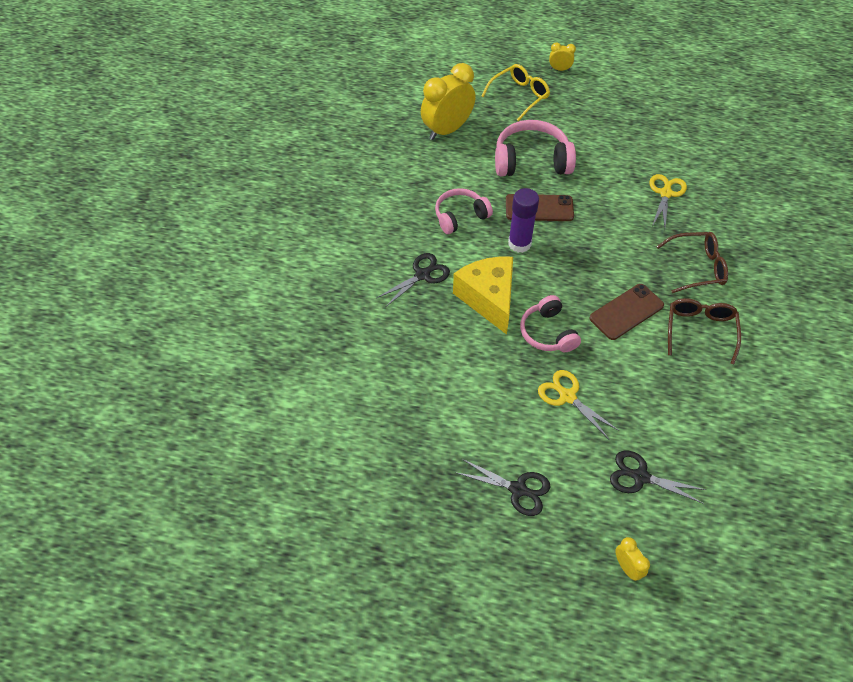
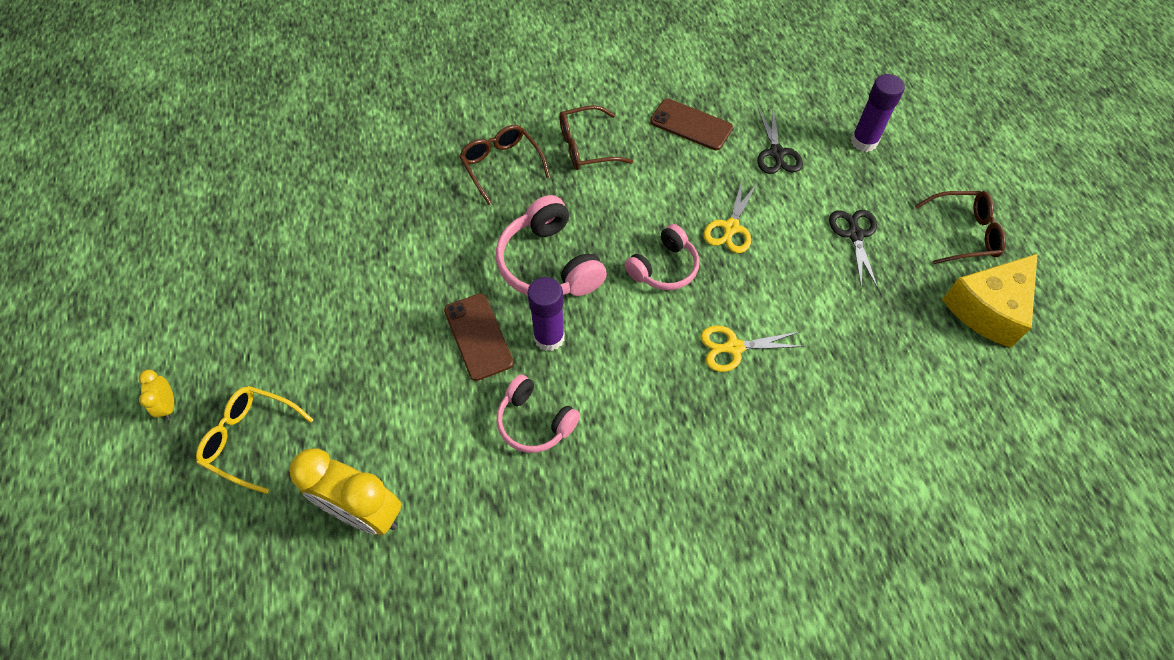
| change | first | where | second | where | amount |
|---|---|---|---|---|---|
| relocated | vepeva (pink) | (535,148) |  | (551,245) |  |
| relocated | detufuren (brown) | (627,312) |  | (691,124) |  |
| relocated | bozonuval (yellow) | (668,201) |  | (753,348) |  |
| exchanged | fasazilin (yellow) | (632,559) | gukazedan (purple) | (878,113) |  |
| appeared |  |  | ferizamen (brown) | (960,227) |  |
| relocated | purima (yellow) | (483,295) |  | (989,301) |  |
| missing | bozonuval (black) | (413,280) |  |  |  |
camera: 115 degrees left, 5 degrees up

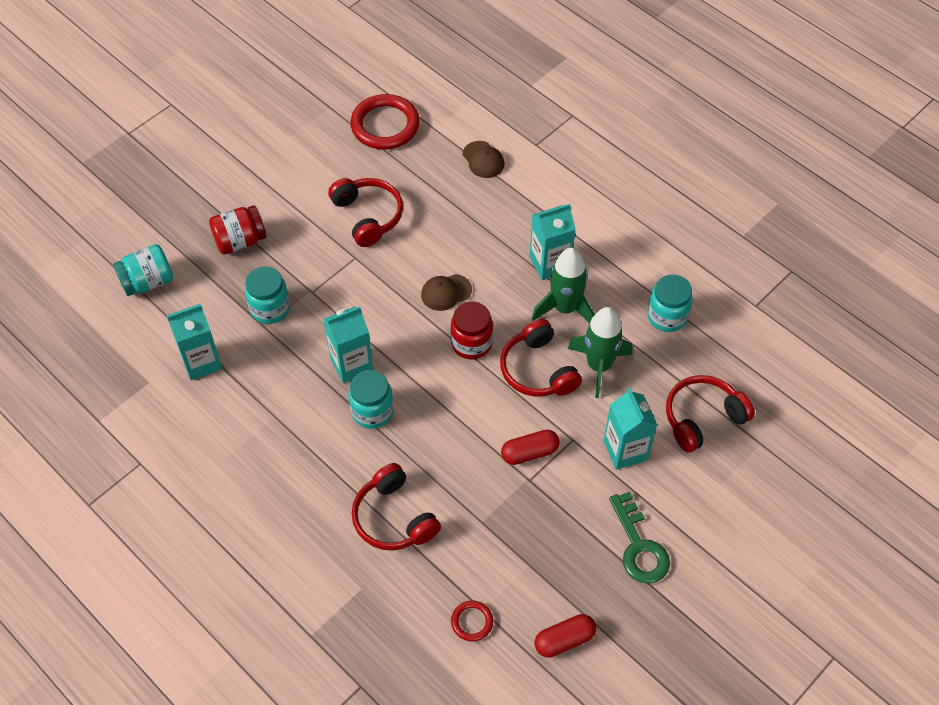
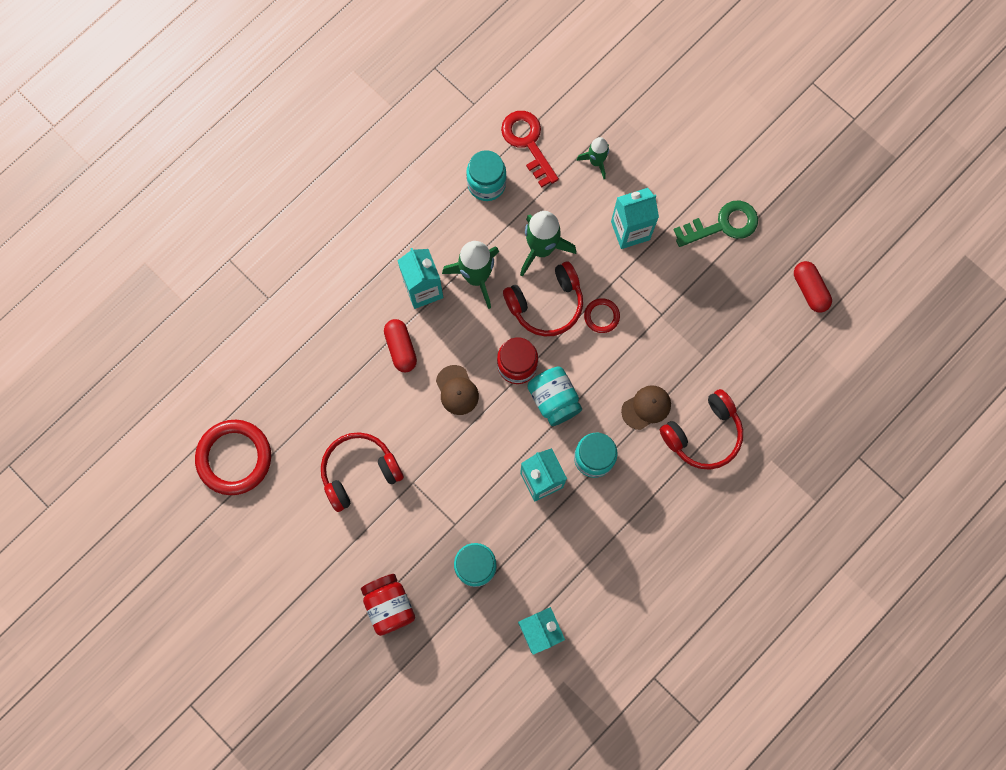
| change | first | where | second | where | amount |
|---|---|---|---|---|---|
| relocated | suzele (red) | (530,447) |  | (400,345) |  |
| appeared |  |  | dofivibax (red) | (530,149) |  |
| relocated | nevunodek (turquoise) | (143,270) |  | (554,396) |  |
| exchanged | vepeva (red) | (710,414) | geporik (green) | (592,158) |  |
| relocated | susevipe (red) | (472,621) |  | (602,315) |  |
| relocated | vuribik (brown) | (484,159) |  | (646,407) |  |
camera: 90 degrees left, 20 degrees up

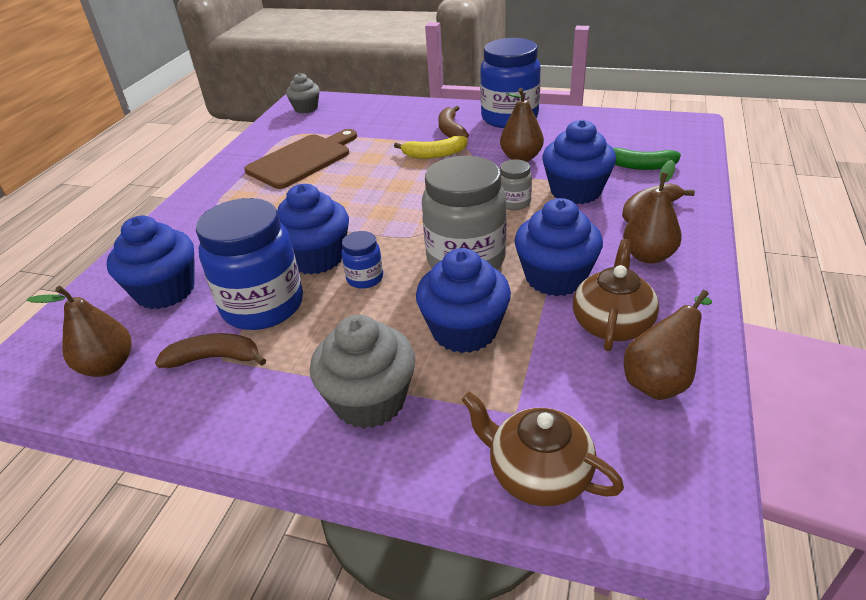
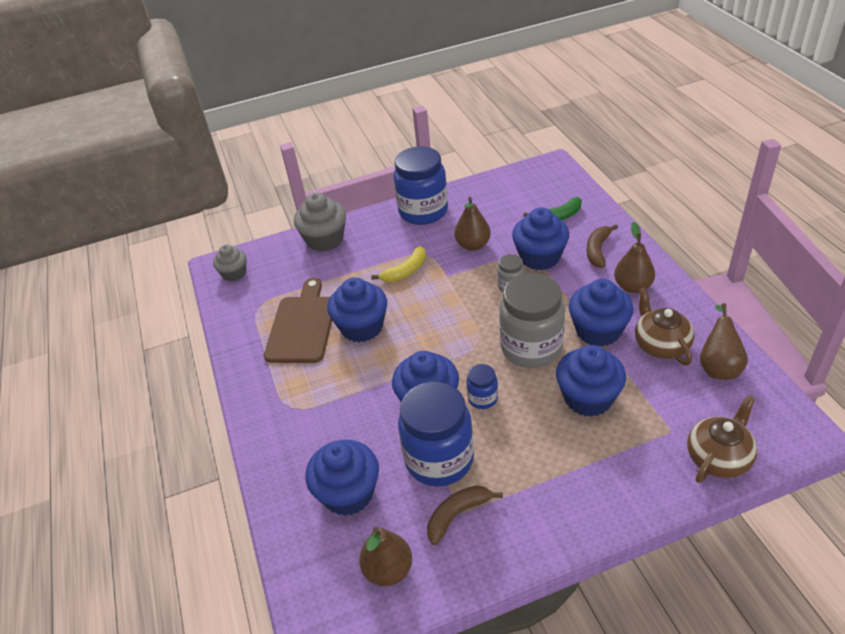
| change | first | where | second | where | amount |
|---|---|---|---|---|---|
| relocated | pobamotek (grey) | (362,372) |  | (320,222) |  |
| appeared |  |  | pobamotek (blue) | (357,309) |  |
| spun | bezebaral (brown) | (542,448) |  | (722,439) | 135 degrees clockwise |
| missing | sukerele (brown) | (453,122) |  |  |  |
camera: 35 degrees left, 5 degrees up

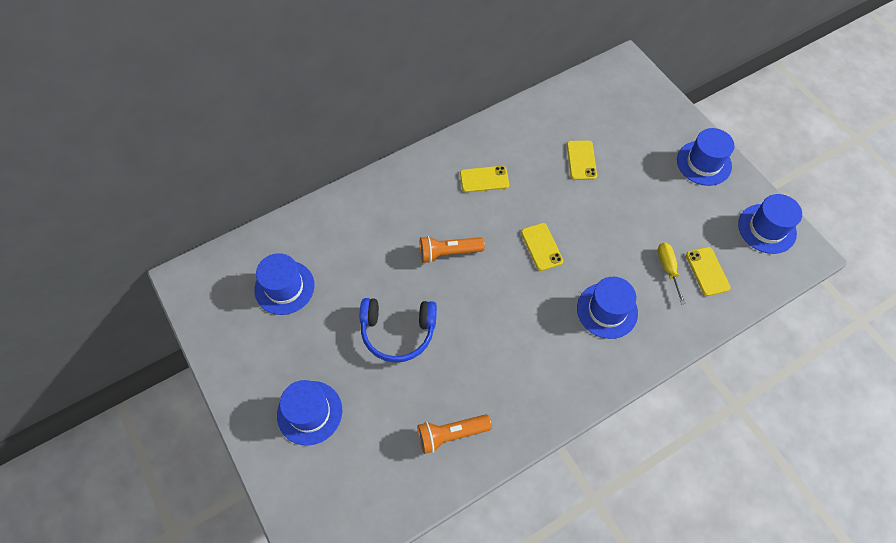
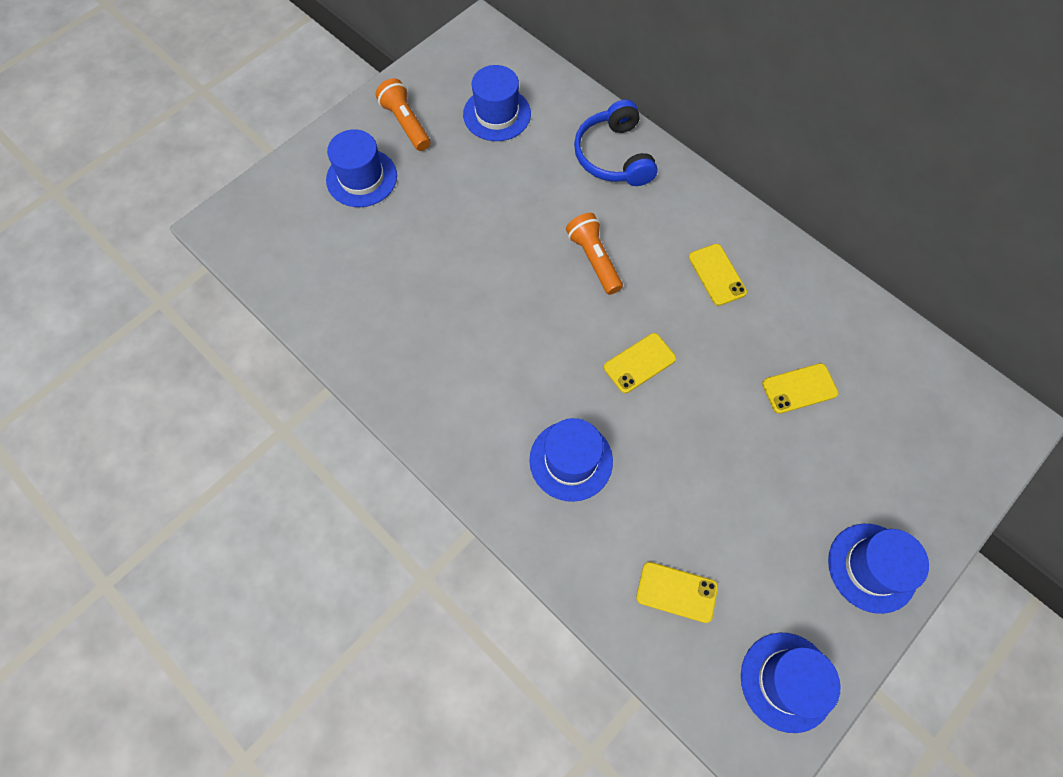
| change | first | where | second | where | amount |
|---|---|---|---|---|---|
| relocated | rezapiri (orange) | (454,434) |  | (403,114) |  |
| relocated | vepeva (blue) | (398,330) |  | (616,142) |  |
| spun | detufuren (yellow) | (708,271) |  | (677,592) | 45 degrees clockwise |
| missing | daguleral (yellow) | (671,273) |  |  |  |
camera: 75 degrees right, 5 degrees up

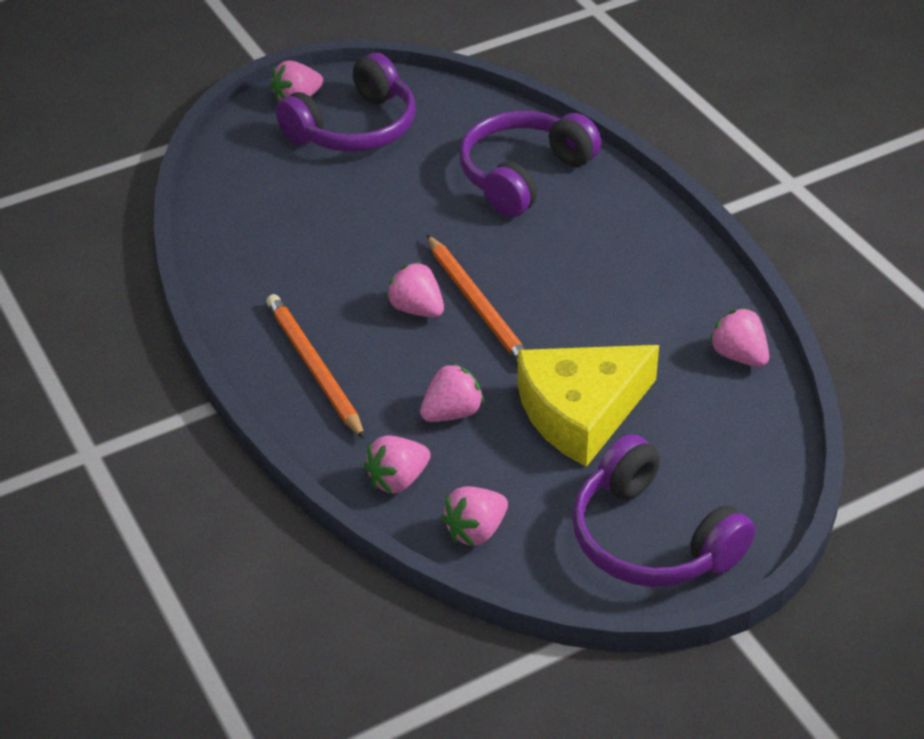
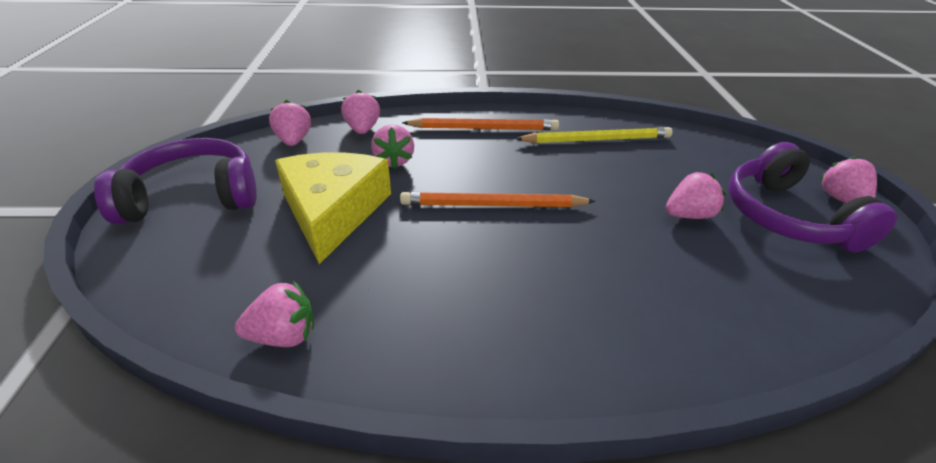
| change | first | where | second | where | amount |
|---|---|---|---|---|---|
| appeared |  |  | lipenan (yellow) | (593,135) |  |
| relocated | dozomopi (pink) | (415,290) |  | (696,195) |  |
| missing | vepeva (purple) | (530,164) |  |  |  |
camera: 115 degrees right, 5 degrees down

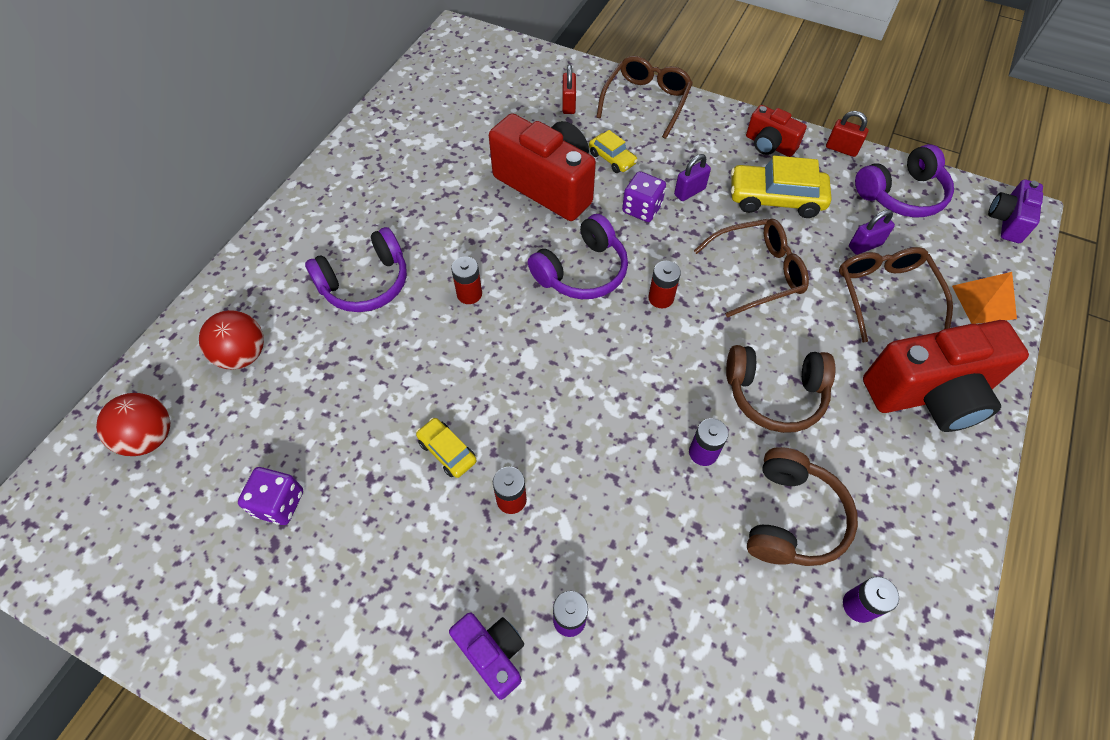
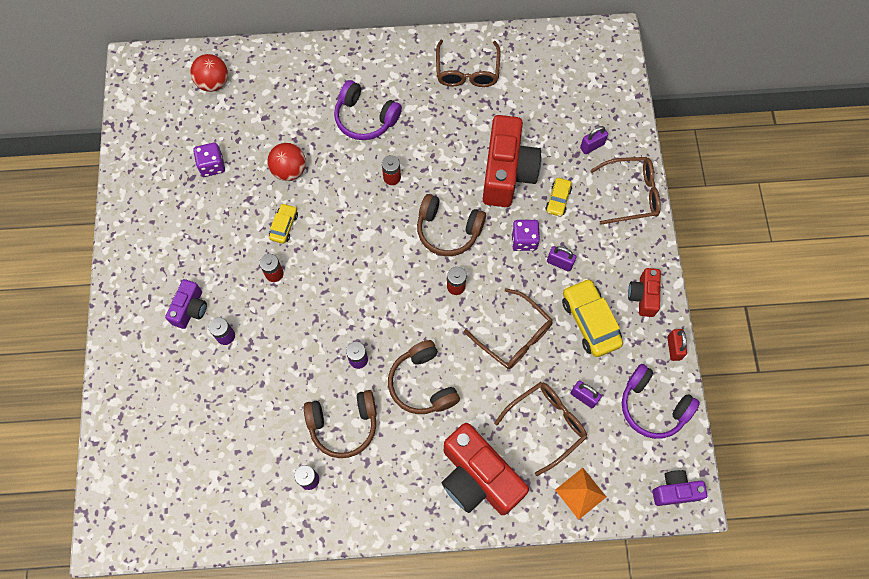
| change | first | where | second | where | amount |
|---|---|---|---|---|---|
| relocated | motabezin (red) | (231,339) |  | (286,162) |  |
| colour | vepeva (purple) | (578,256) | vepeva (brown) | (451,225) |  |
| appeared |  |  | ferizamen (brown) | (468,63) |  |
| colour | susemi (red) | (569,89) | susemi (purple) | (594,140) |  |
camera: 60 degrees right, 10 degrees up

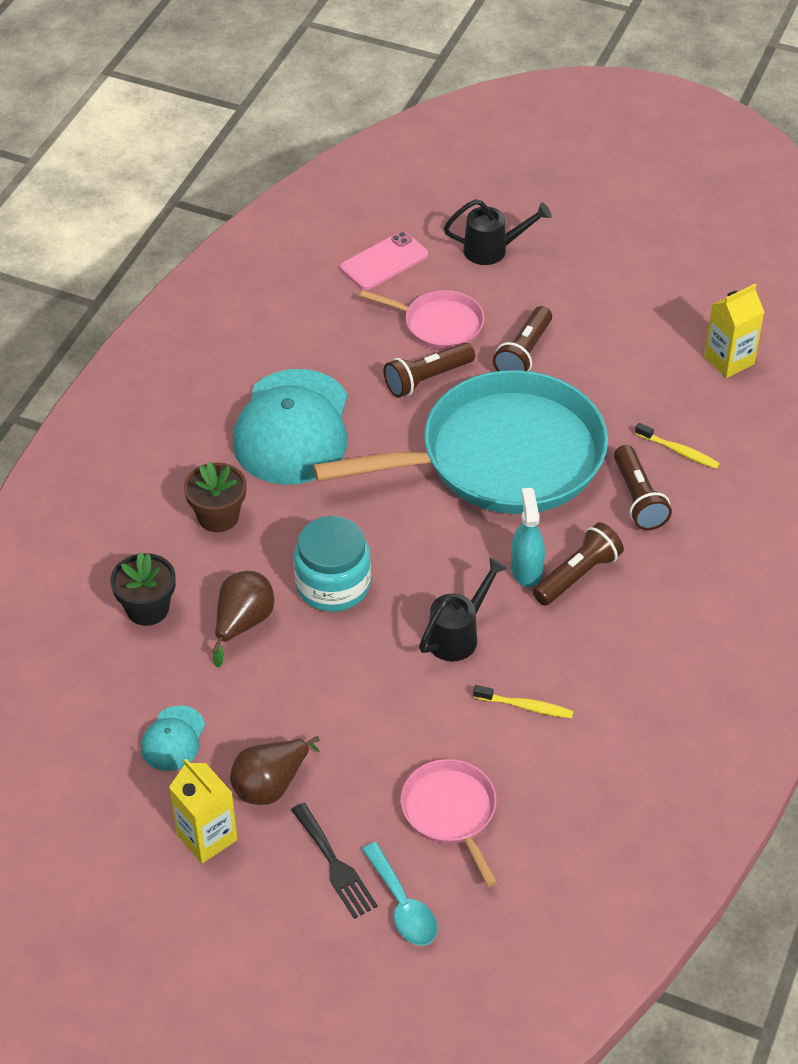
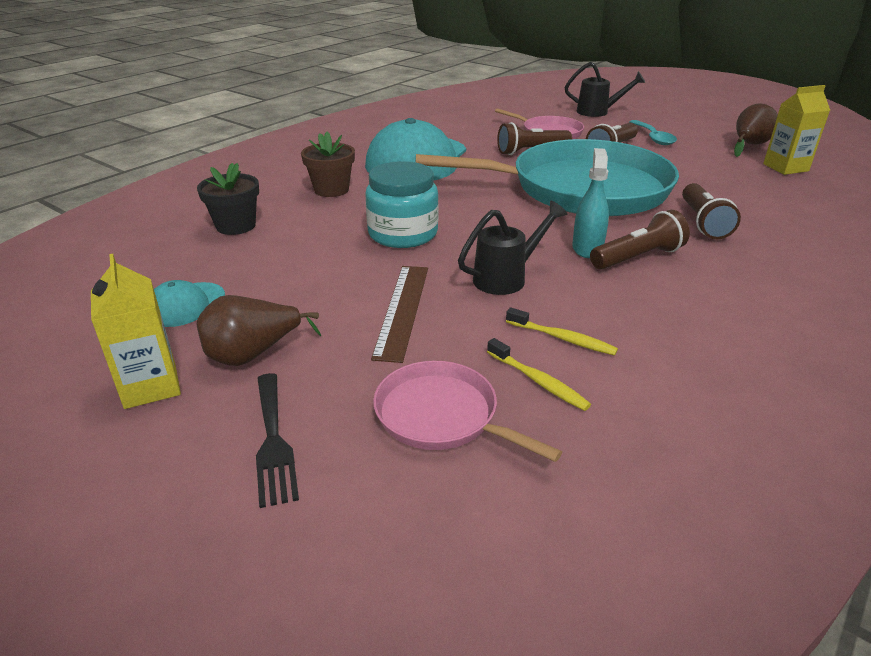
| change | first | where | second | where | amount |
|---|---|---|---|---|---|
| appeared |  |  | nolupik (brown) | (399,314) |  |
| spun | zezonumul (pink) | (449,823) |  | (467,411) | 45 degrees counterclockwise |
| relocated | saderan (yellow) | (677,446) |  | (539,374) |  |
| relocated | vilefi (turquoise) | (399,894) |  | (653,132) |  |
| relocated | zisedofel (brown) | (243,619) |  | (756,130) |  |
| missing | detufuren (pink) | (384,261) |  |  |  |
camera: 15 degrees right, 15 degrees down

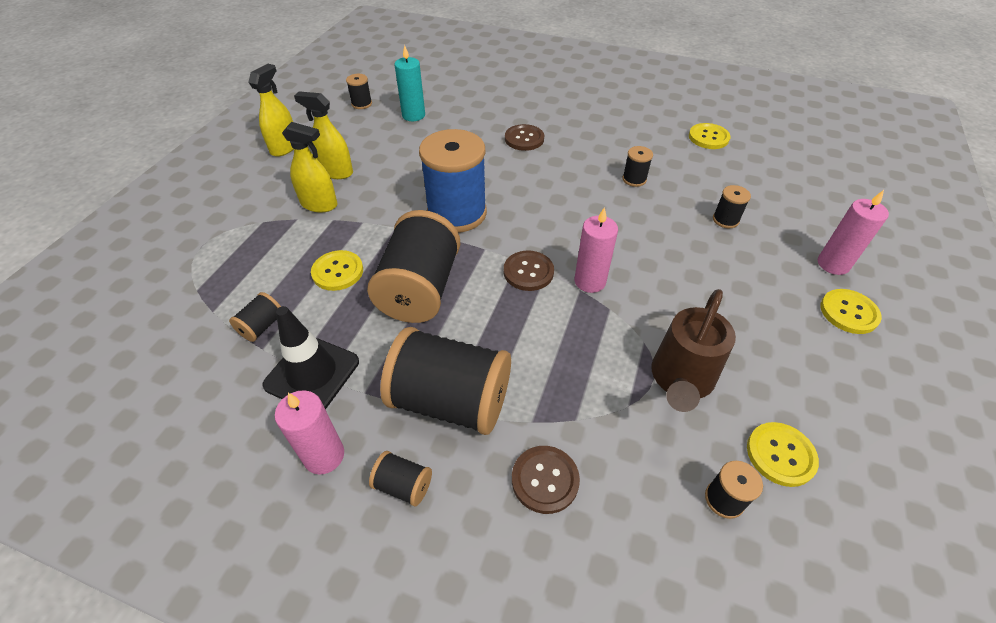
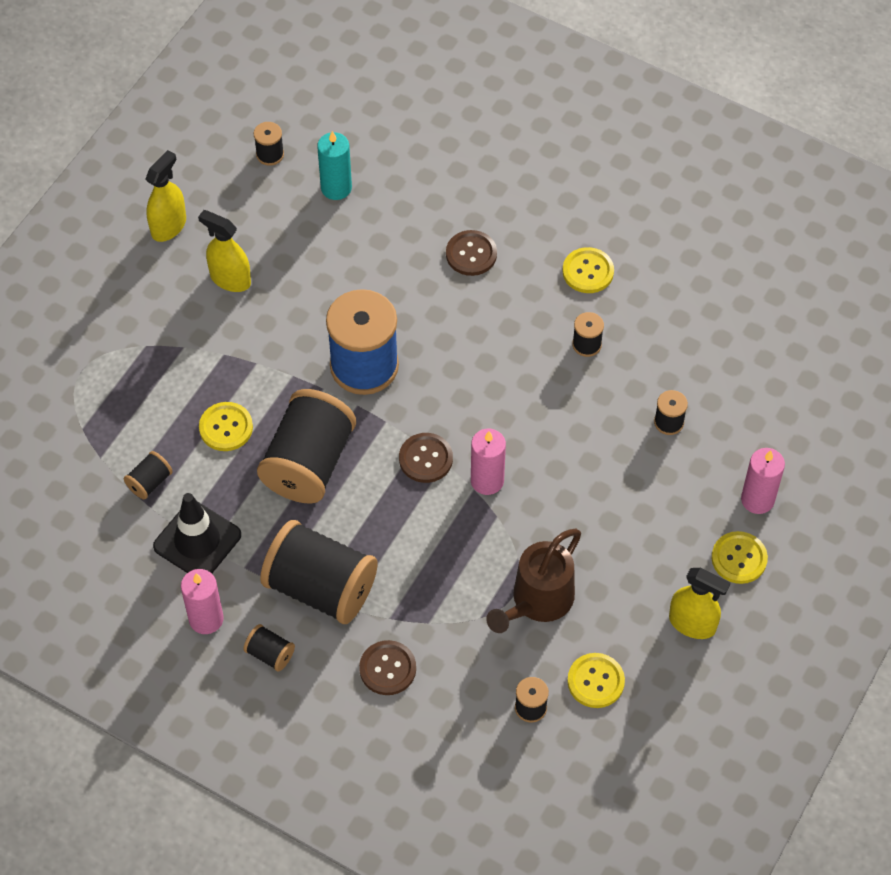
| change | first | where | second | where | amount |
|---|---|---|---|---|---|
| relocated | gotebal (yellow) | (709,136) |  | (588,270) |  |
| relocated | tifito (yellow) | (310,167) |  | (699,603) |  |
camera: 10 degrees right, 10 degrees up

